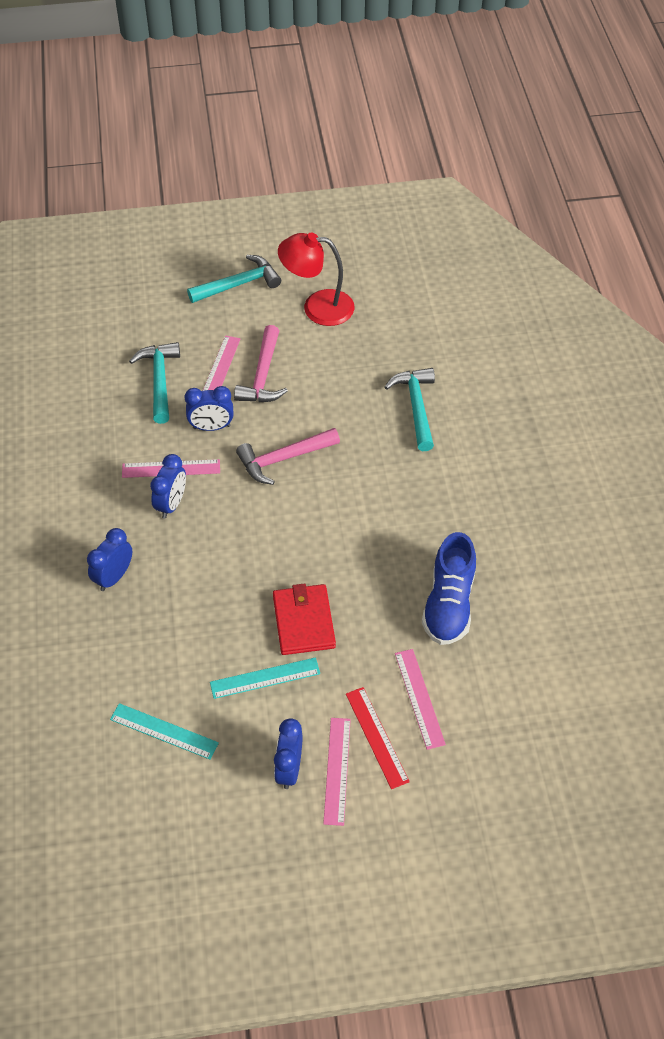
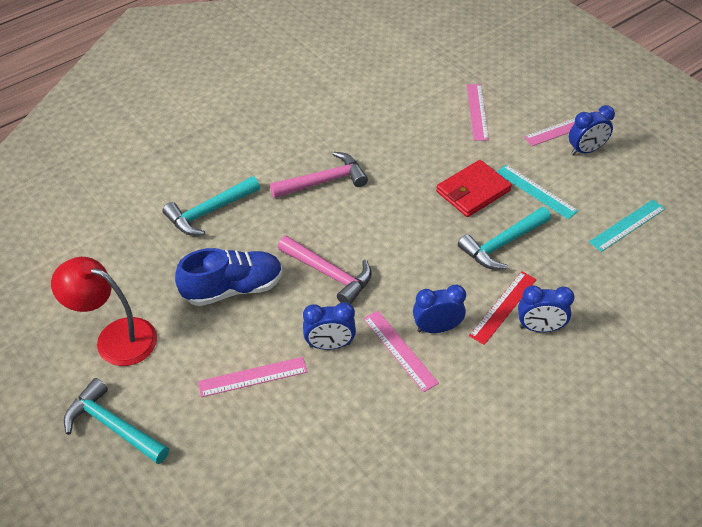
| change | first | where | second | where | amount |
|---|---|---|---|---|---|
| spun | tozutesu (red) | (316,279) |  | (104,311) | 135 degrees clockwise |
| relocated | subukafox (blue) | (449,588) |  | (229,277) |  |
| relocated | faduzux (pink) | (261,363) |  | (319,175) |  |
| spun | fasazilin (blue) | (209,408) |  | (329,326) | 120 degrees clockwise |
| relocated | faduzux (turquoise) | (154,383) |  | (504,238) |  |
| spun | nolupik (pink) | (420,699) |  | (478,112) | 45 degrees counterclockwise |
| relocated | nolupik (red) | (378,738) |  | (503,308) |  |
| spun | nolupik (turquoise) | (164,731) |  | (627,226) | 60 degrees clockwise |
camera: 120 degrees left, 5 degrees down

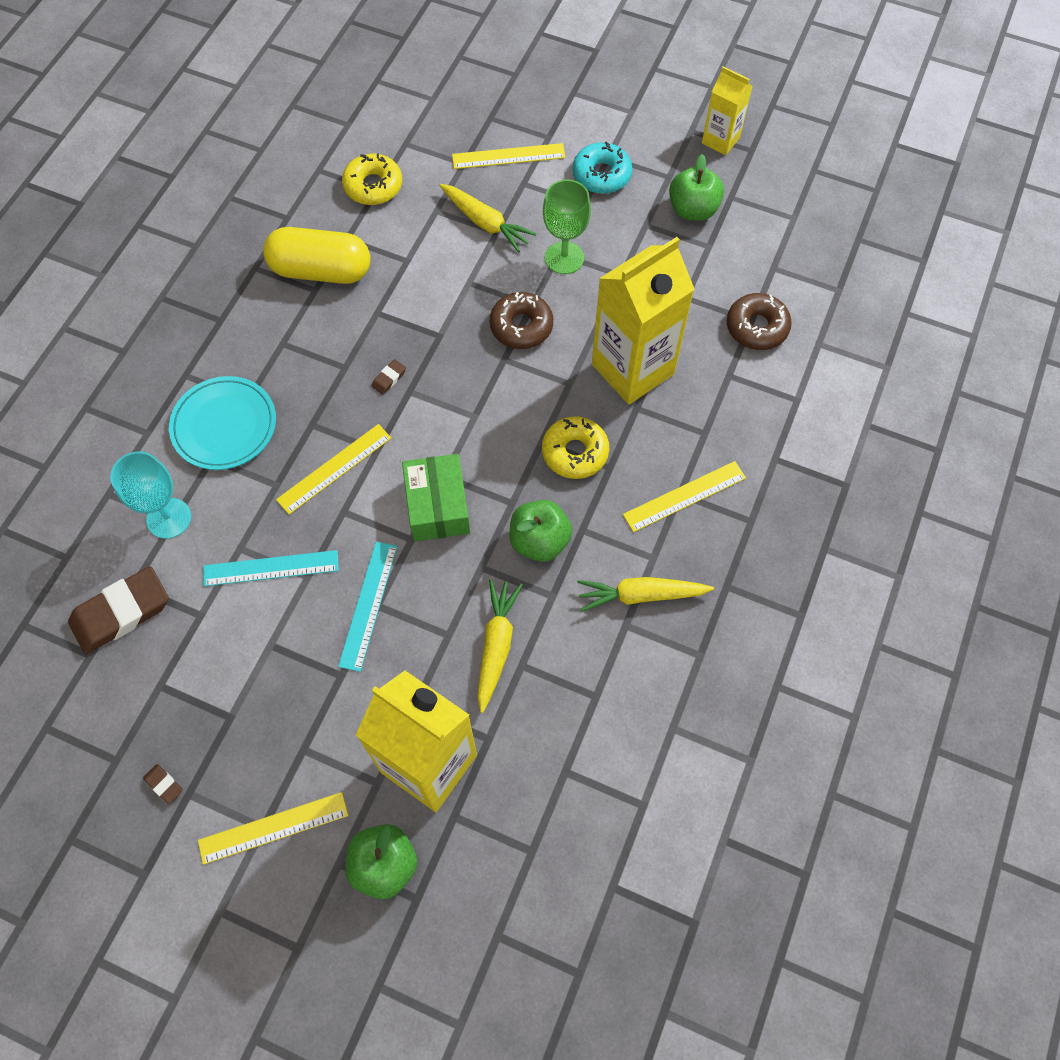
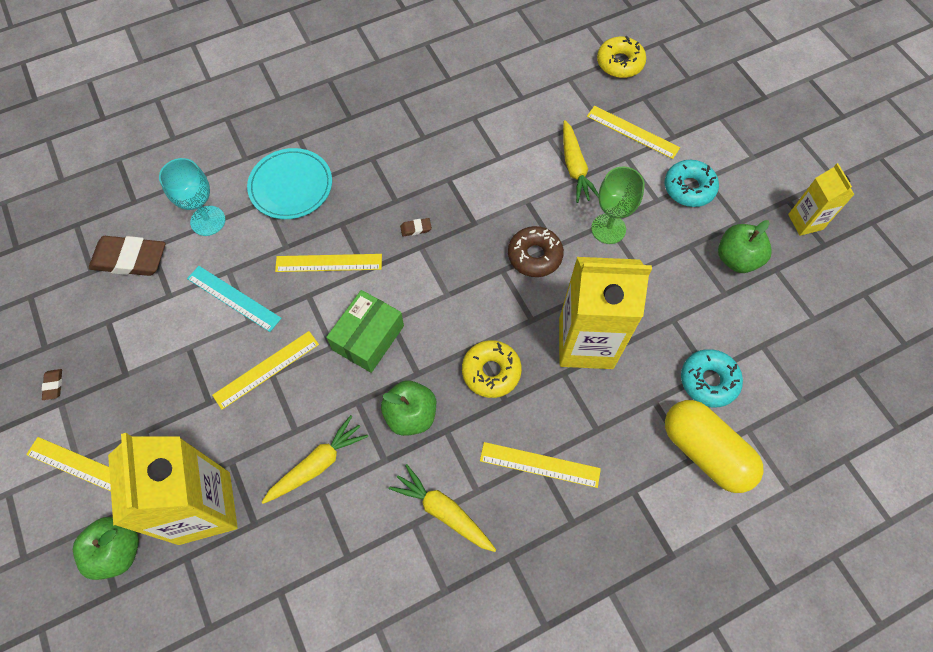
| change | first | where | second | where | amount |
|---|---|---|---|---|---|
| colour | nolupik (turquoise) | (367,607) | nolupik (yellow) | (265,370) |  |
| relocated | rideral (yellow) | (372,179) |  | (621,57) |  |
| relocated | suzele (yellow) | (317,255) |  | (714,446) |  |
| colour | rideral (brown) | (759,321) | rideral (turquoise) | (712,378) |  |
camera: 40 degrees right, 0 degrees up

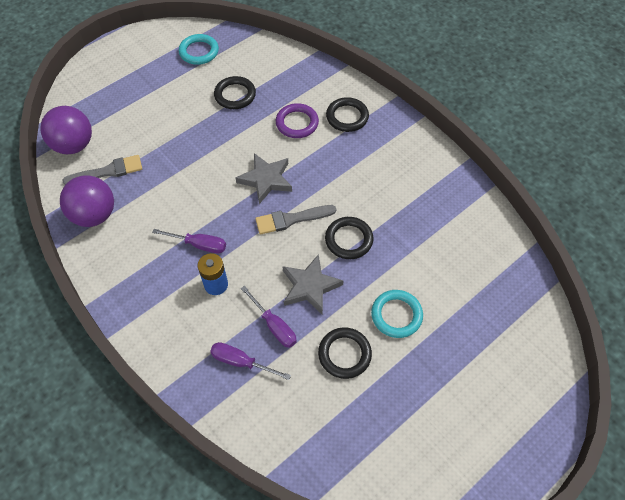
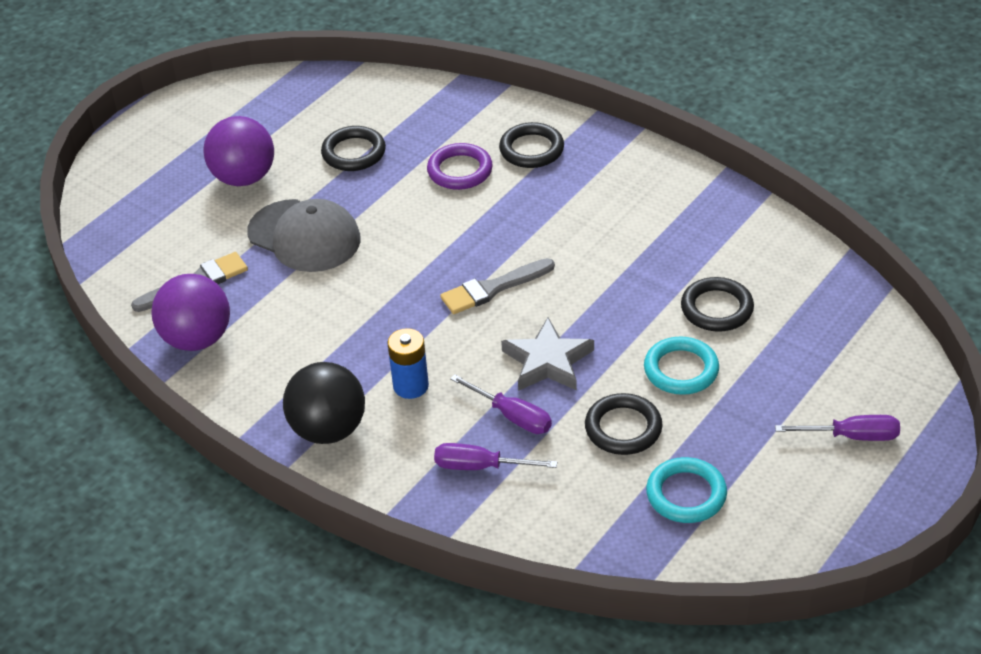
| change | first | where | second | where | amount |
|---|---|---|---|---|---|
| relocated | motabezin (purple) | (66,130) |  | (238,151) |  |
| appeared |  |  | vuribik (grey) | (304,235) |  |
| appeared |  |  | motabezin (black) | (324,403) |  |
| relocated | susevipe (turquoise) | (199,49) |  | (686,490) |  |
| relocated | susevipe (black) | (349,238) |  | (717,304) |  |
| relocated | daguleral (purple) | (189,241) |  | (837,428) |  |
| missing | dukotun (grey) | (264,178) |  |  |  |
camera: 10 degrees left, 15 degrees down

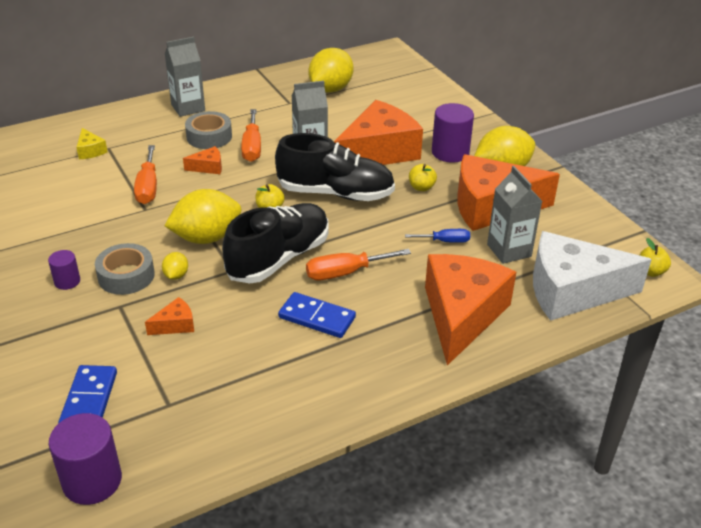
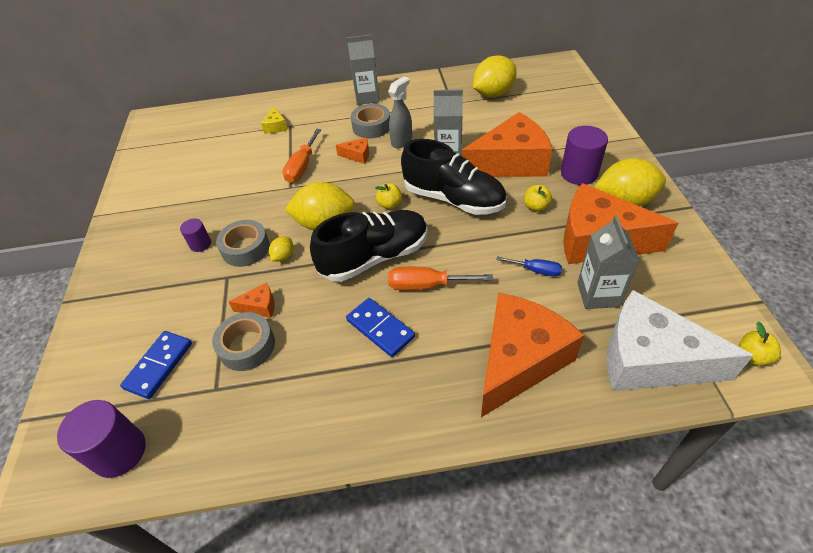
| change | first | where | second | where | amount |
|---|---|---|---|---|---|
| appeared |  |  | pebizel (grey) | (243,341) |  |
| exchanged | daguleral (orange) | (251,135) | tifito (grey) | (400,112) |  |
camera: 25 degrees right, 10 degrees up

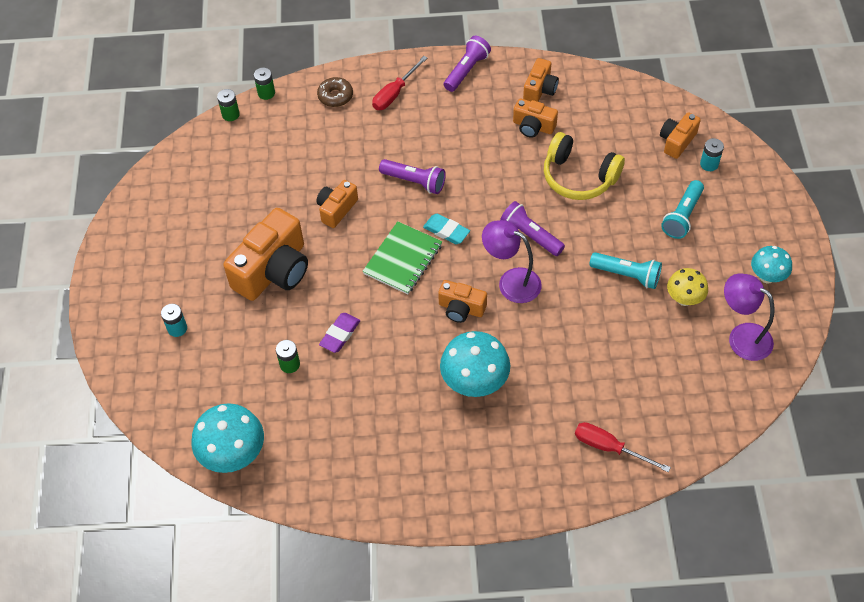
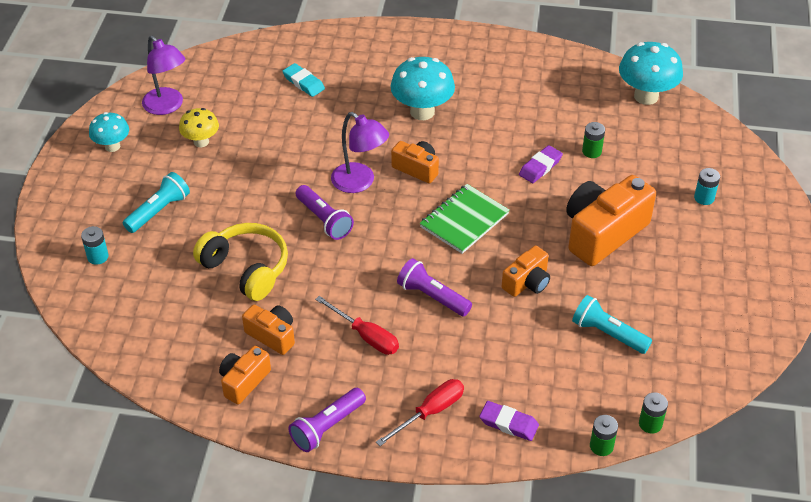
| change | first | where | second | where | amount |
|---|---|---|---|---|---|
| relocated | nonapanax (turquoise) | (446,229) |  | (304,80) |  |
| relocated | daguleral (red) | (623,447) |  | (357,325) |  |
| exchanged | rideral (brown) | (335,92) | nonapanax (purple) | (509,421) |  |
| relocated | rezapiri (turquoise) | (625,270) |  | (612,324) |  |
| missing | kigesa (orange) | (680,135) |  |  |  |
camera: 170 degrees left, 10 degrees down

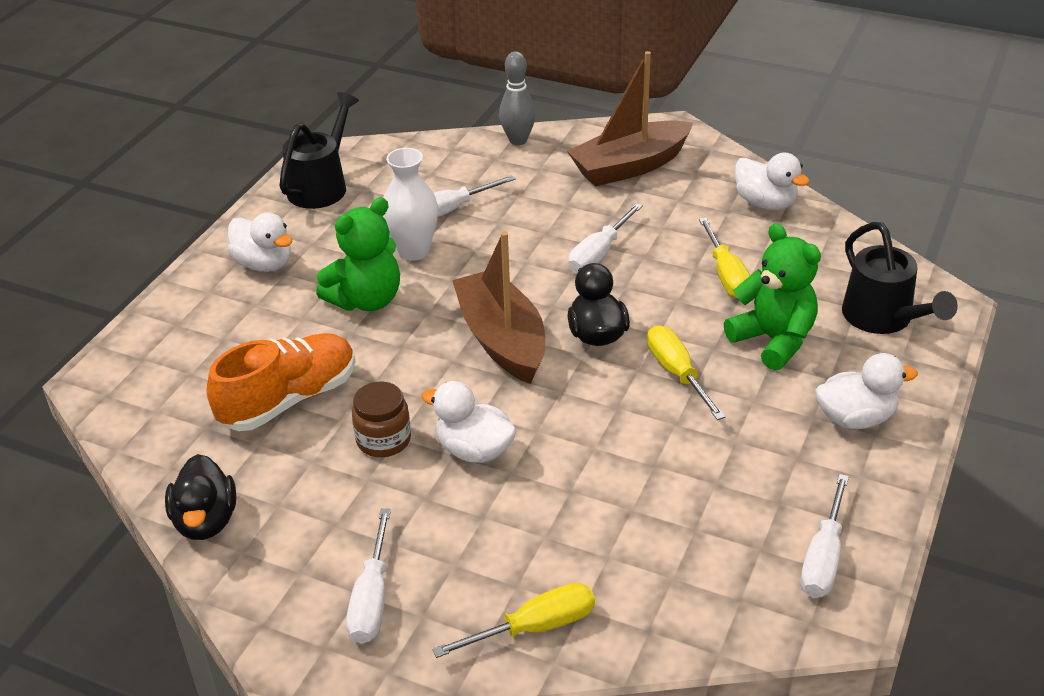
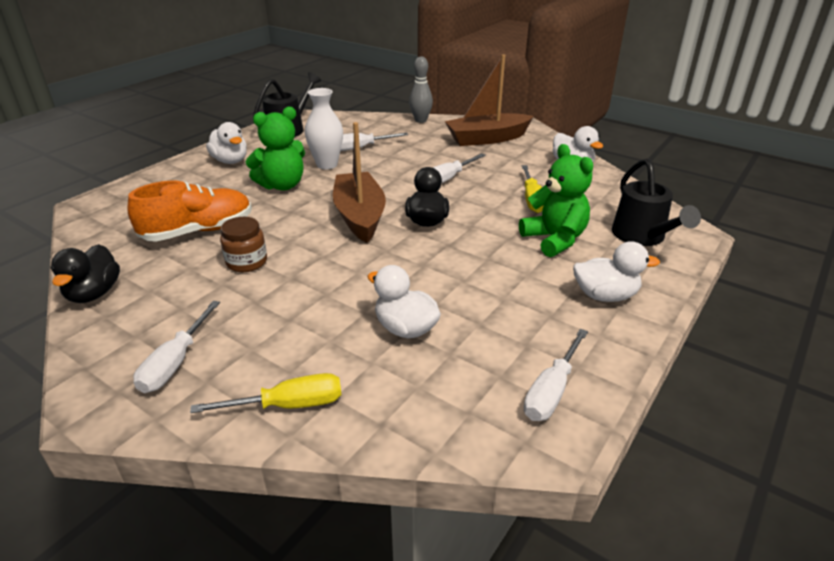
| change | first | where | second | where | amount |
|---|---|---|---|---|---|
| relocated | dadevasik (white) | (469,422) |  | (404,302) |  |
| missing | daguleral (yellow) | (686,372) |  |  |  |
camera: 10 degrees right, 5 degrees down

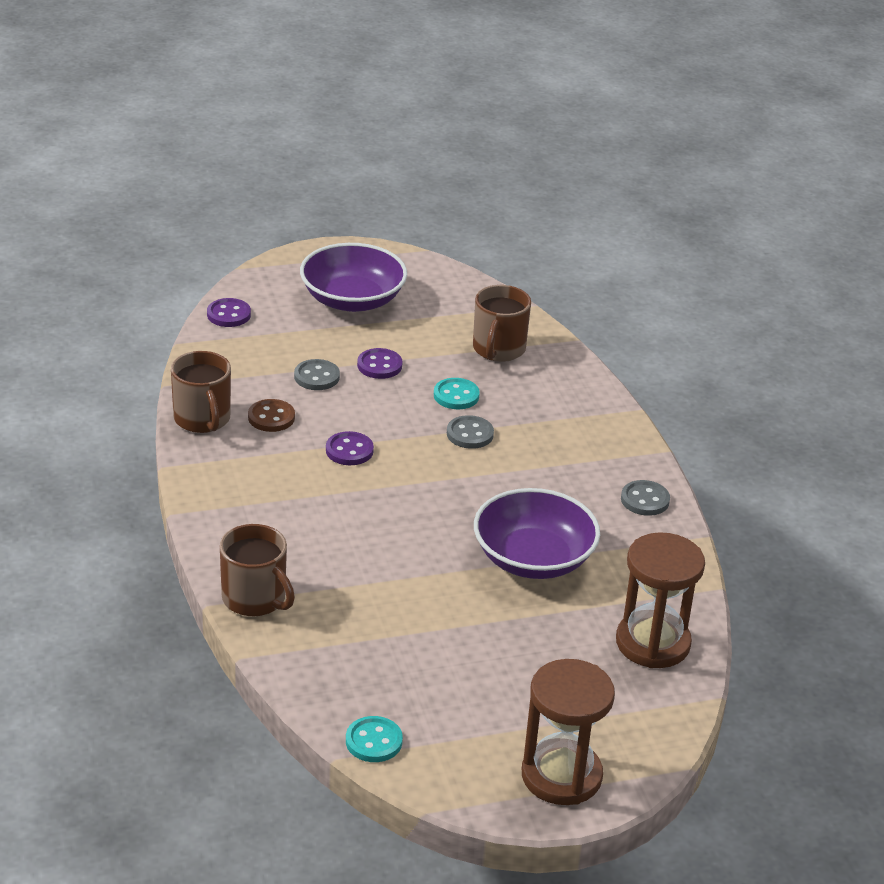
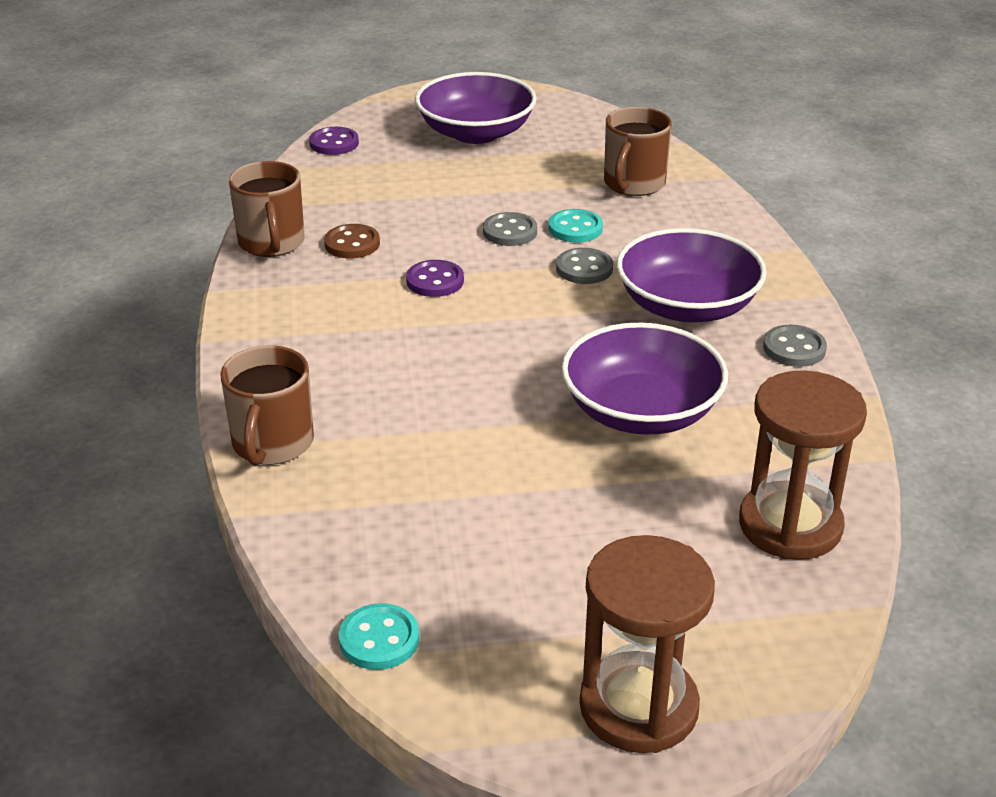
| change | first | where | second | where | amount |
|---|---|---|---|---|---|
| spun | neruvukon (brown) | (257,570) |  | (267,405) | 45 degrees clockwise |
| relocated | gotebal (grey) | (317,374) |  | (510,229) |  |
| appeared |  |  | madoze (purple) | (692,275) |  |
| missing | gotebal (purple) | (380,363) |  |  |  |
camera: 10 degrees right, 0 degrees up

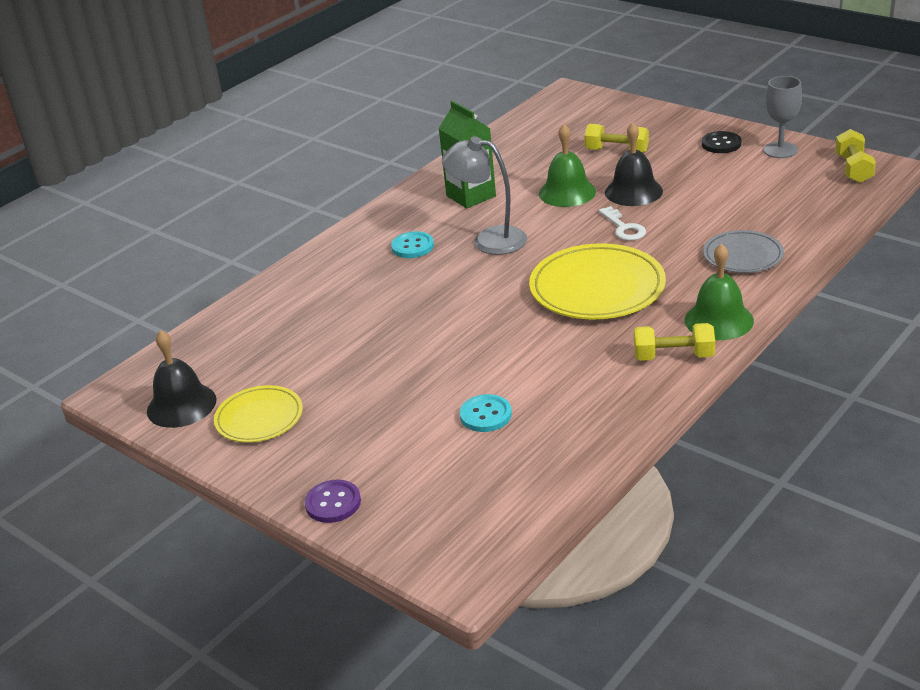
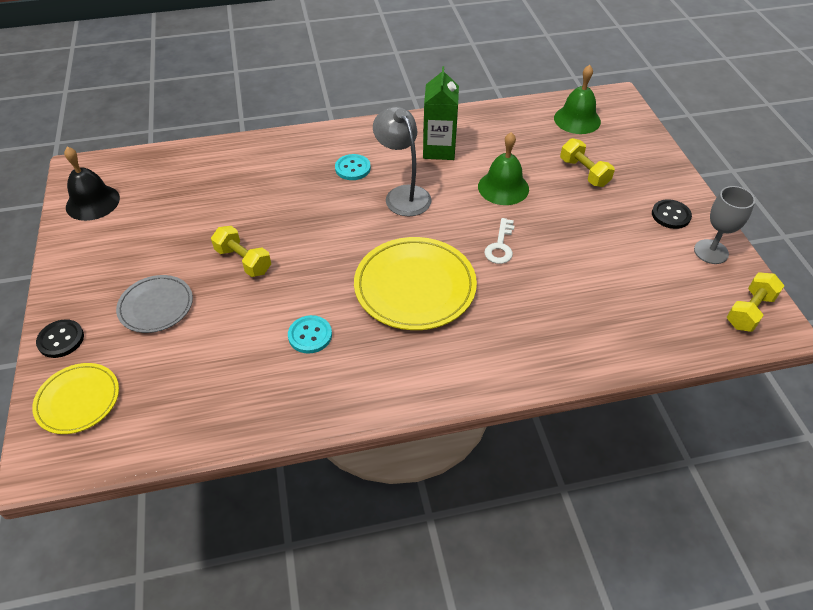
| change | first | where | second | where | amount |
|---|---|---|---|---|---|
| relocated | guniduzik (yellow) | (258,414) |  | (75,398) |  |
| colour | gotebal (purple) | (333,501) | gotebal (black) | (60,338) |  |
| relocated | guniduzik (grey) | (743,251) |  | (154,304) |  |
| relocated | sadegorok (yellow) | (674,342) |  | (241,251) |  |
| relocated | gotebal (turquoise) | (485,413) |  | (310,334) |  |
| relocated | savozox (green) | (719,291) |  | (577,99) |  |
| missing | savozox (black) | (634,164) |  |  |  |
camera: 35 degrees right, 15 degrees up

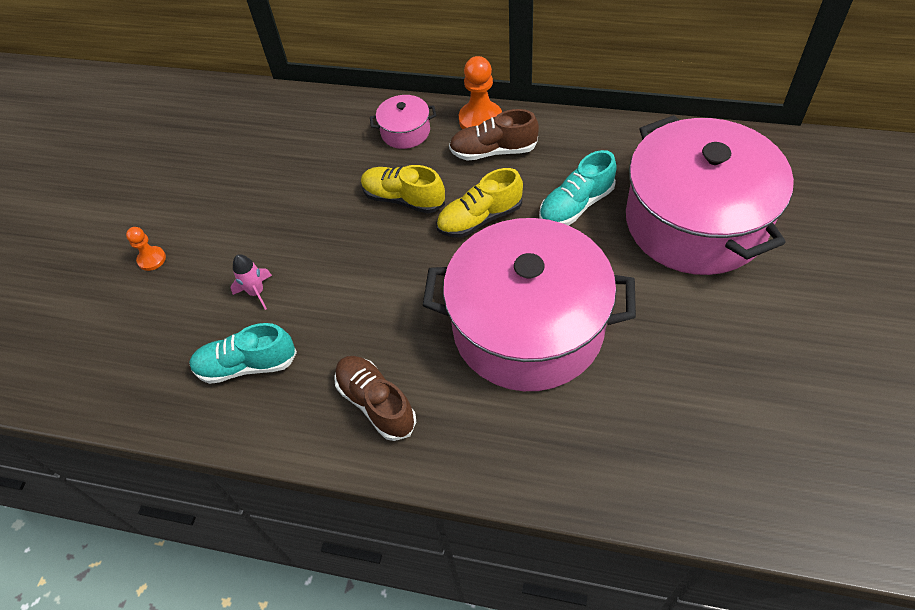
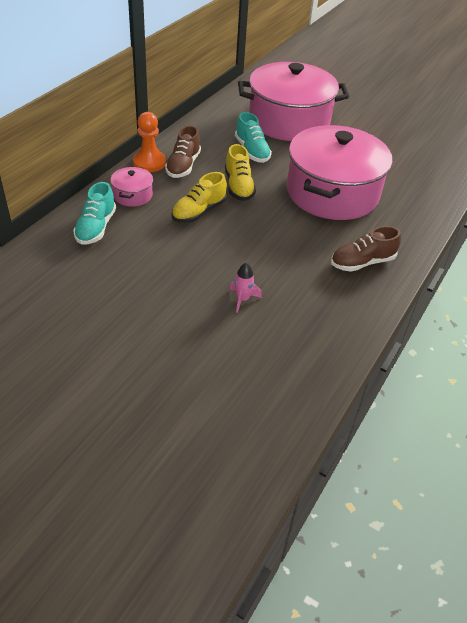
| change | first | where | second | where | amount |
|---|---|---|---|---|---|
| relocated | subukafox (turquoise) | (243,353) |  | (94,213) |  |
| missing | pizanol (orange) | (146,249) |  |  |  |
camera: 80 degrees left, 10 degrees down

